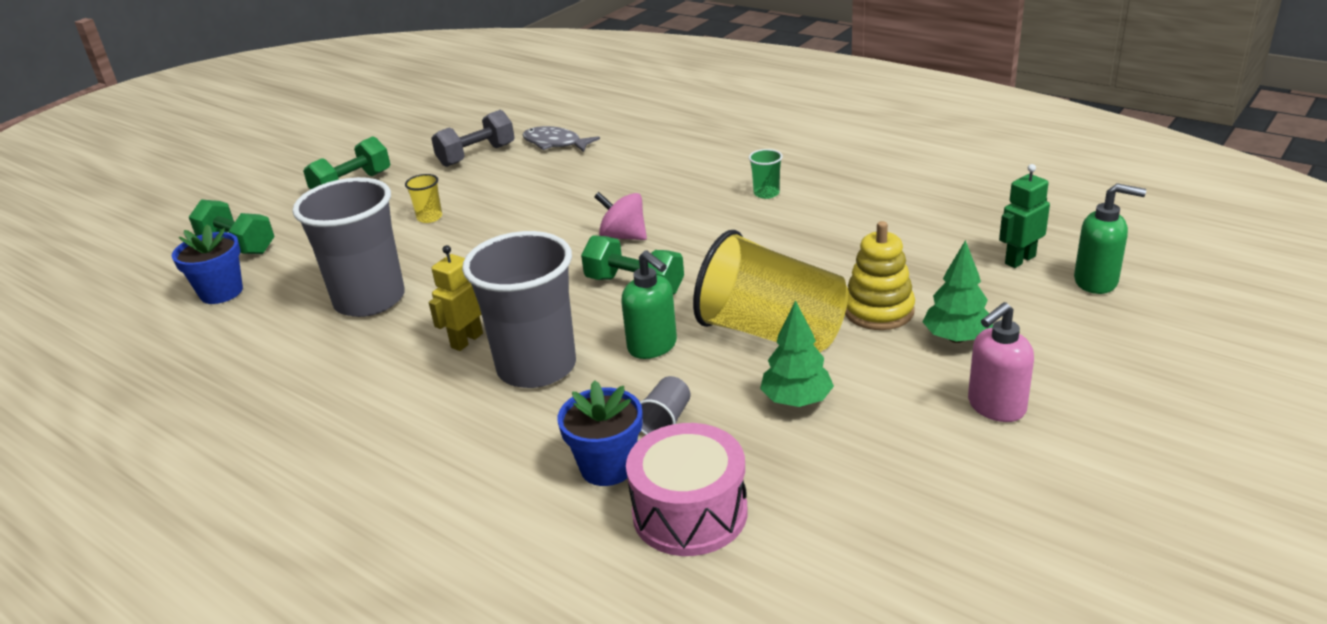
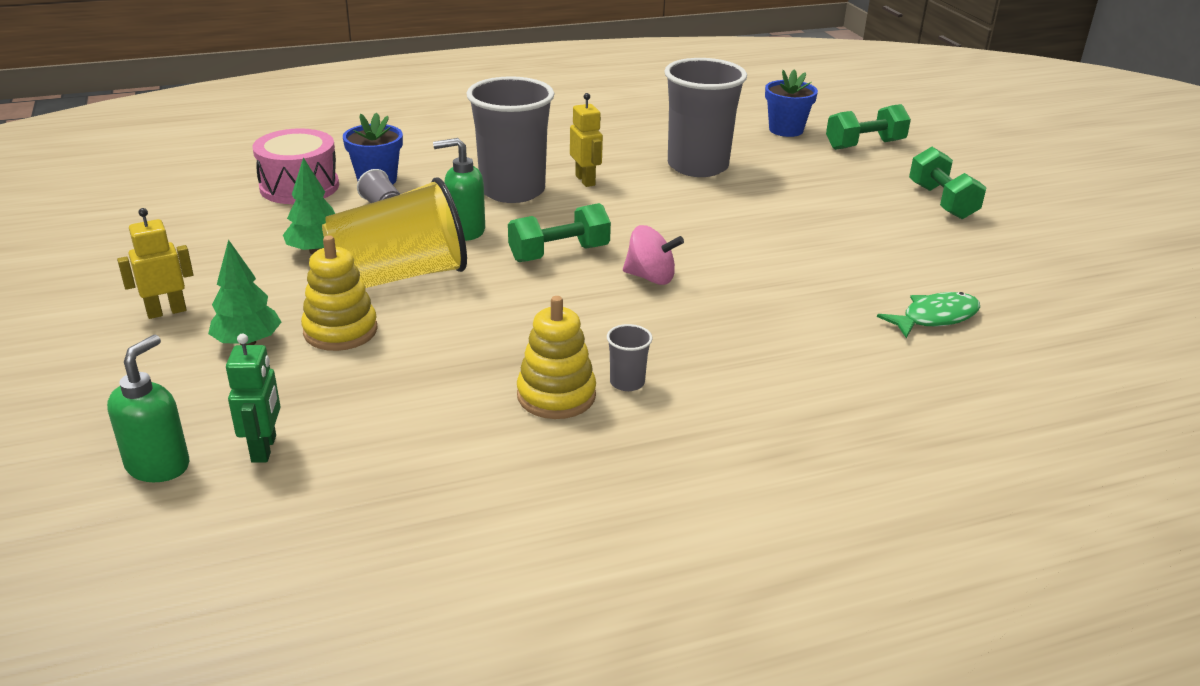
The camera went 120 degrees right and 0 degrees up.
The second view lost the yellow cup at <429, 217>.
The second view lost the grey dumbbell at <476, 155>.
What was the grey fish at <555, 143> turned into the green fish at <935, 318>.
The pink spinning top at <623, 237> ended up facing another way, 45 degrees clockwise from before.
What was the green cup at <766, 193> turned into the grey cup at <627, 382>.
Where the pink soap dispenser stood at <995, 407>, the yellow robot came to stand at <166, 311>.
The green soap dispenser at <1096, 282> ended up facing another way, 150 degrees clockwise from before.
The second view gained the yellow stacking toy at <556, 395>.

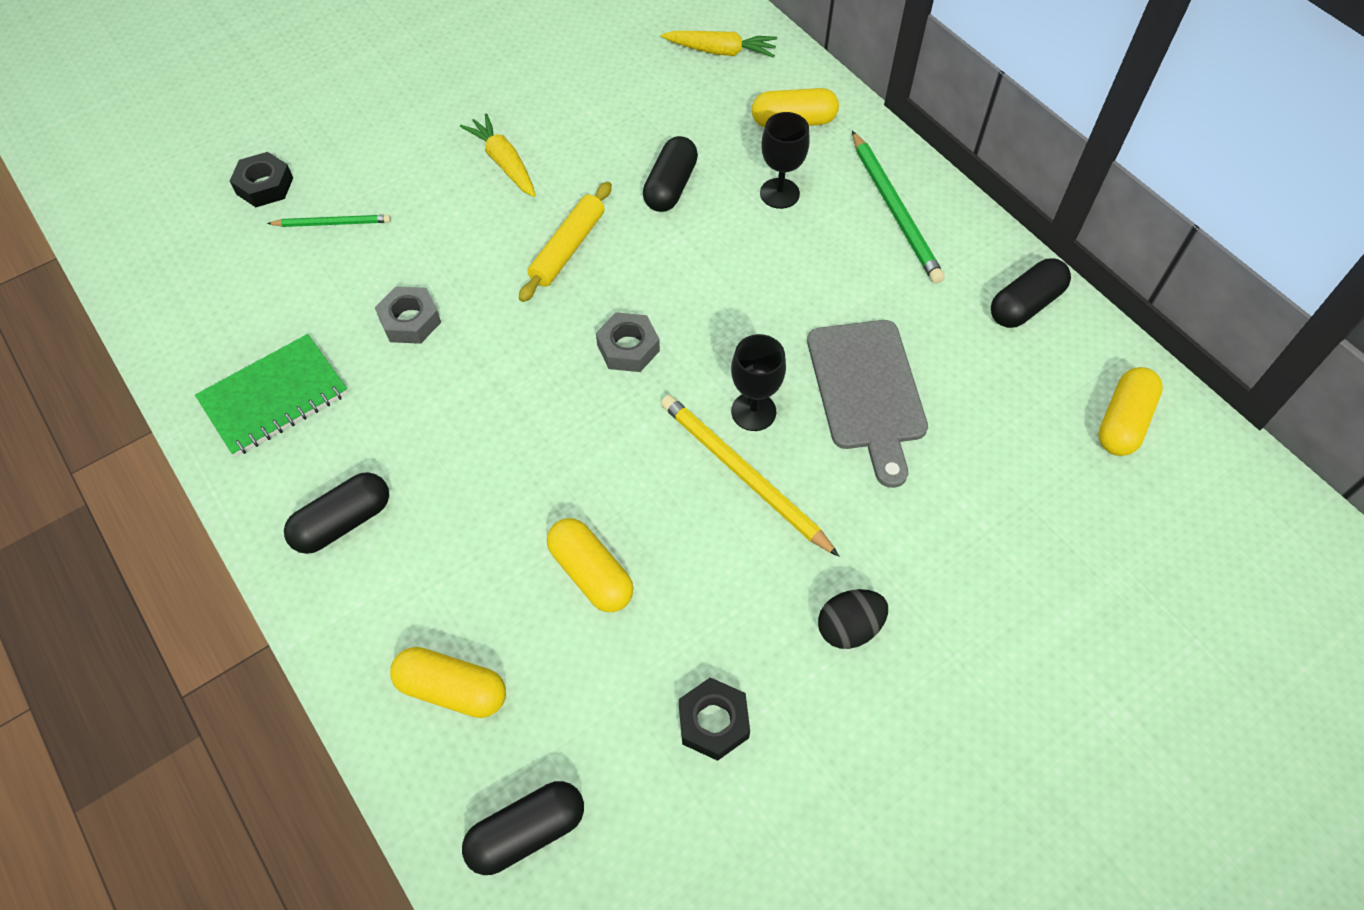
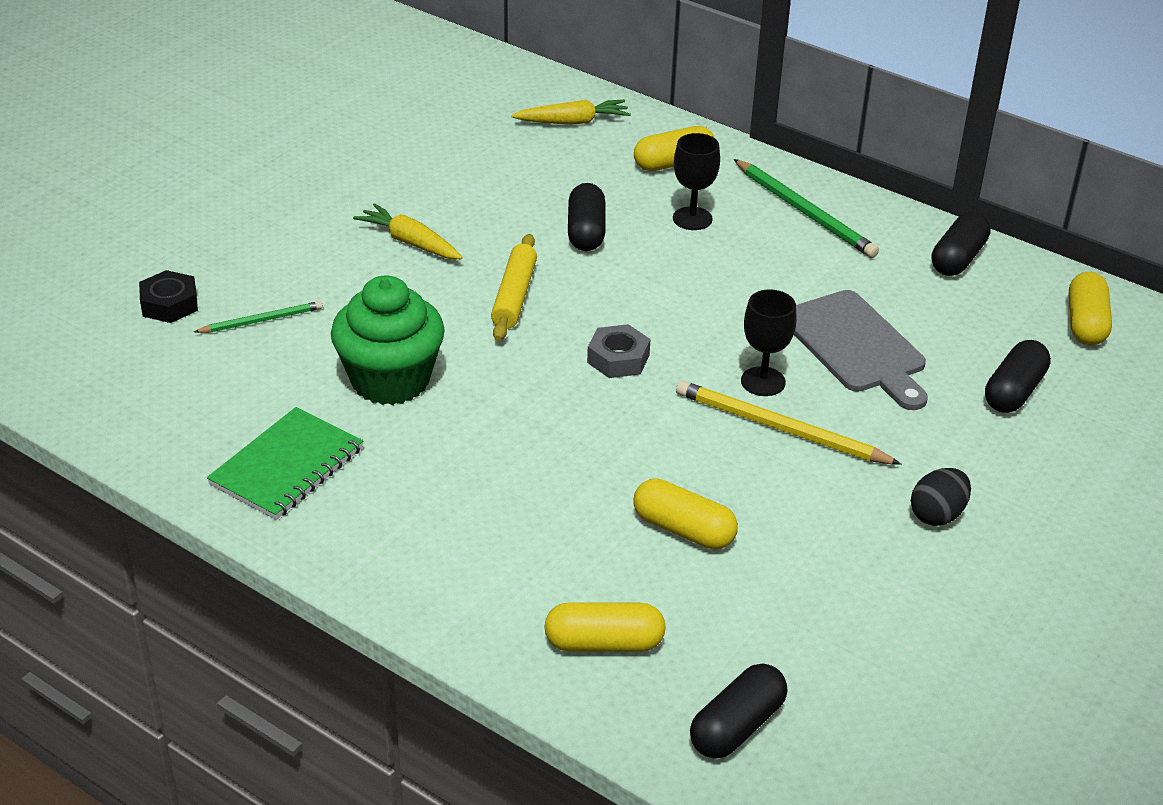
The camera went 20 degrees left and 20 degrees down.
The black capsule ended up elsewhere, having gone from <343, 522> to <1014, 391>.
Where the grey nut stood at <410, 320>, the green cupcake came to stand at <390, 380>.
The second view lost the black nut at <713, 722>.

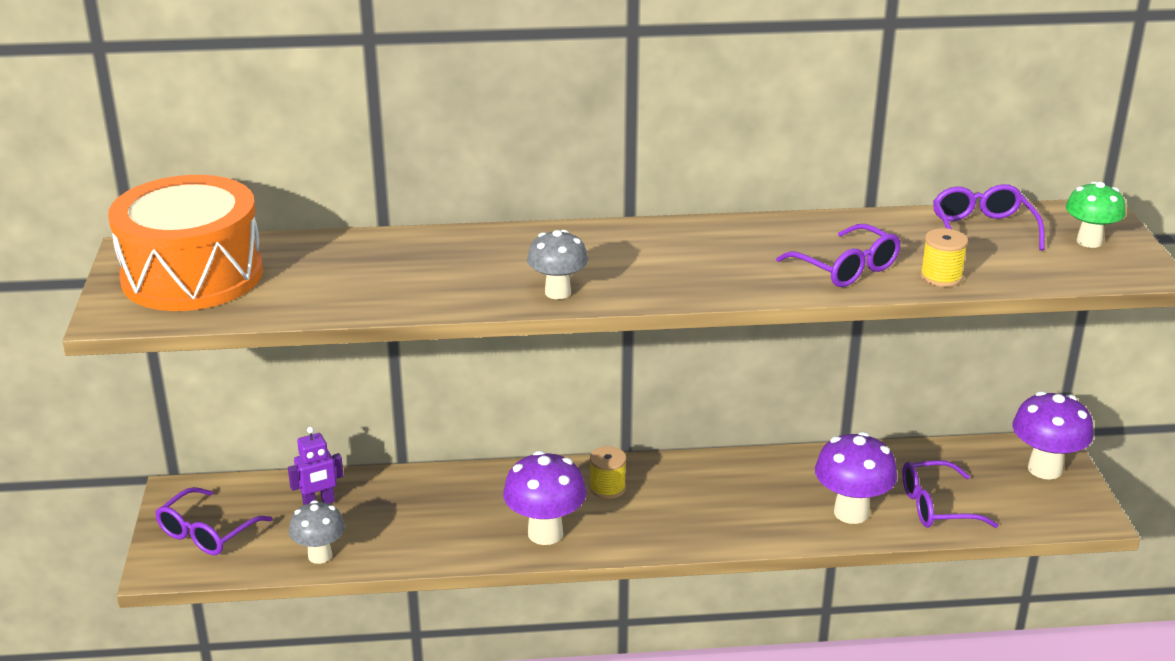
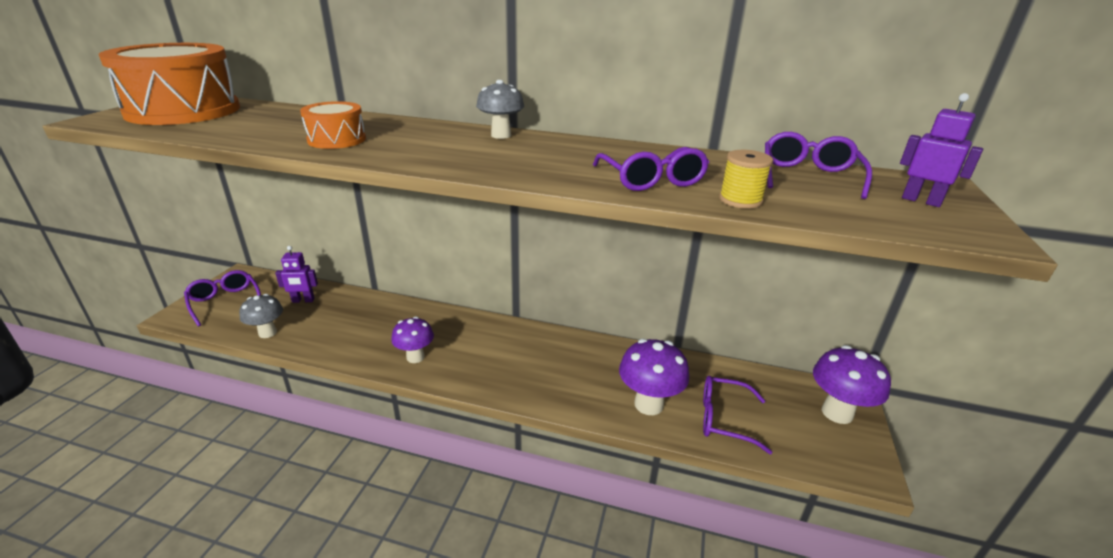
The camera went 20 degrees right and 0 degrees up.
The purple glasses at <206, 533> ended up facing another way, 90 degrees clockwise from before.
The size of the purple mushroom at <545, 533> changed by a factor of 0.66.
The grey mushroom ended up elsewhere, having gone from <558, 292> to <501, 135>.
The second view lost the yellow spool at <607, 488>.
Where the green mushroom stood at <1089, 241>, the purple robot came to stand at <921, 201>.
The second view gained the orange drum at <337, 140>.

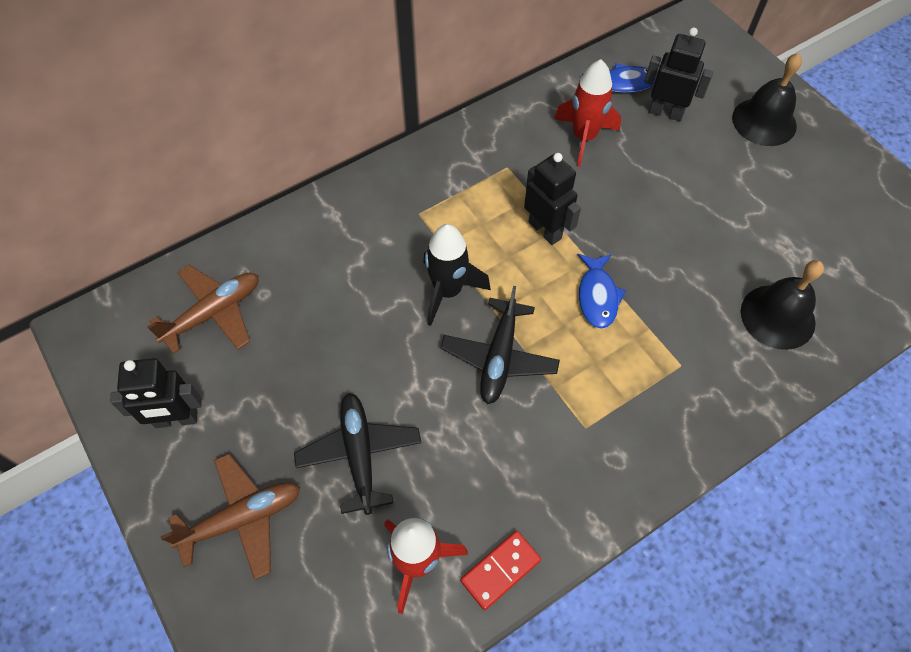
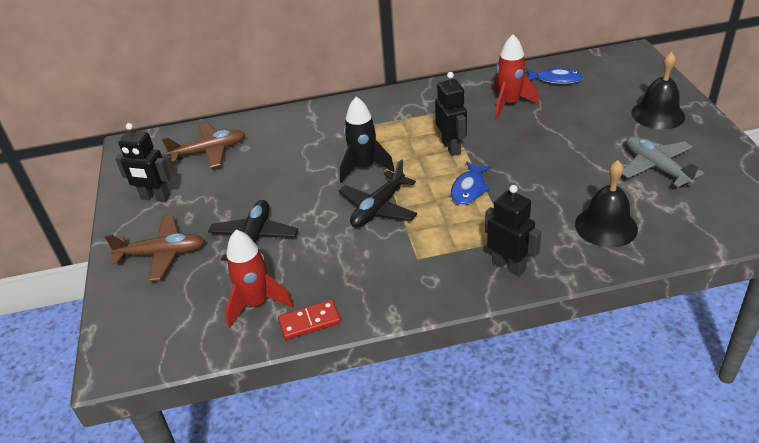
The camera went 25 degrees right and 20 degrees down.
The black robot ended up elsewhere, having gone from <666, 112> to <509, 266>.
The second view gained the grey plane at <656, 167>.

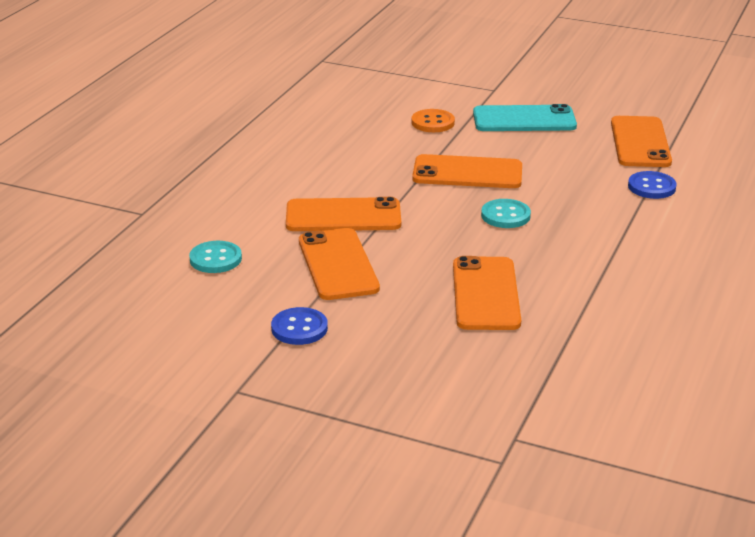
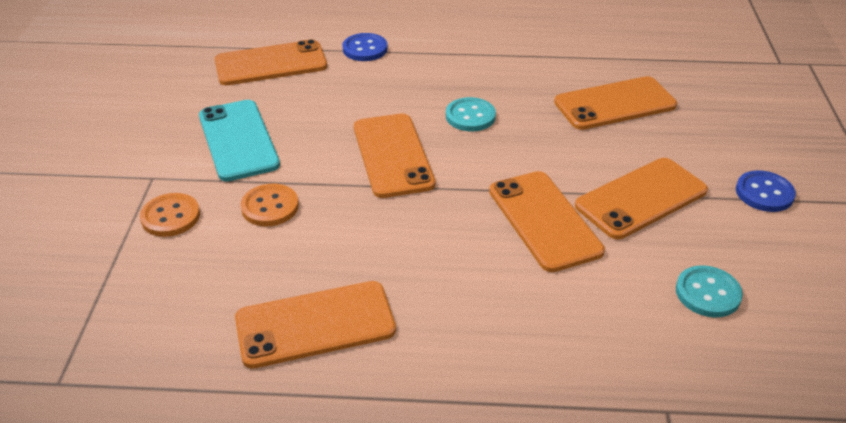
The camera went 110 degrees left and 10 degrees up.
The second view gained the orange button at <170, 216>.
The second view gained the orange phone at <315, 324>.

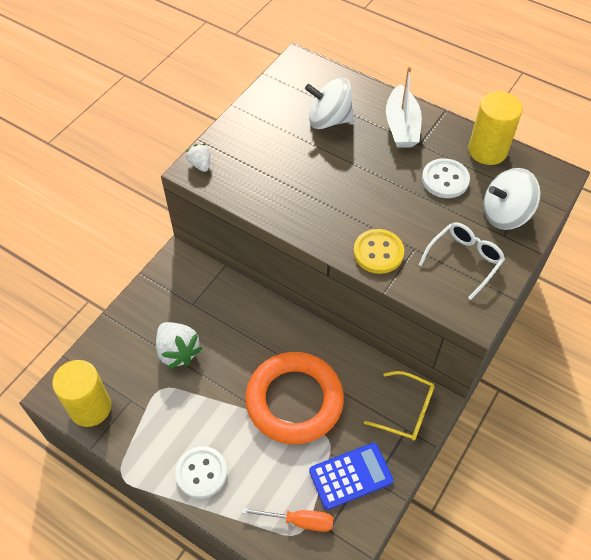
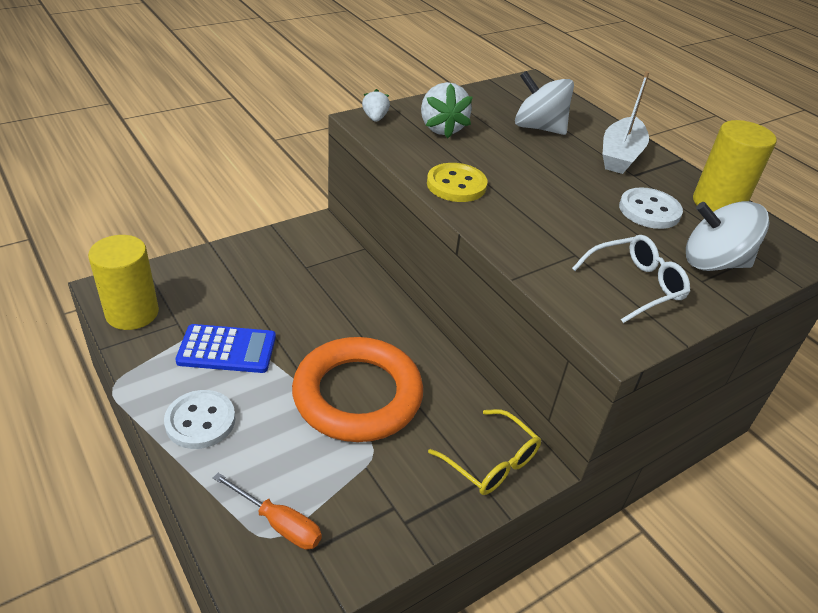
The camera went 20 degrees right and 15 degrees down.
The white strawberry ended up elsewhere, having gone from <178, 352> to <442, 128>.
The blue calculator ended up elsewhere, having gone from <350, 476> to <227, 349>.
The yellow button ended up elsewhere, having gone from <378, 252> to <456, 185>.

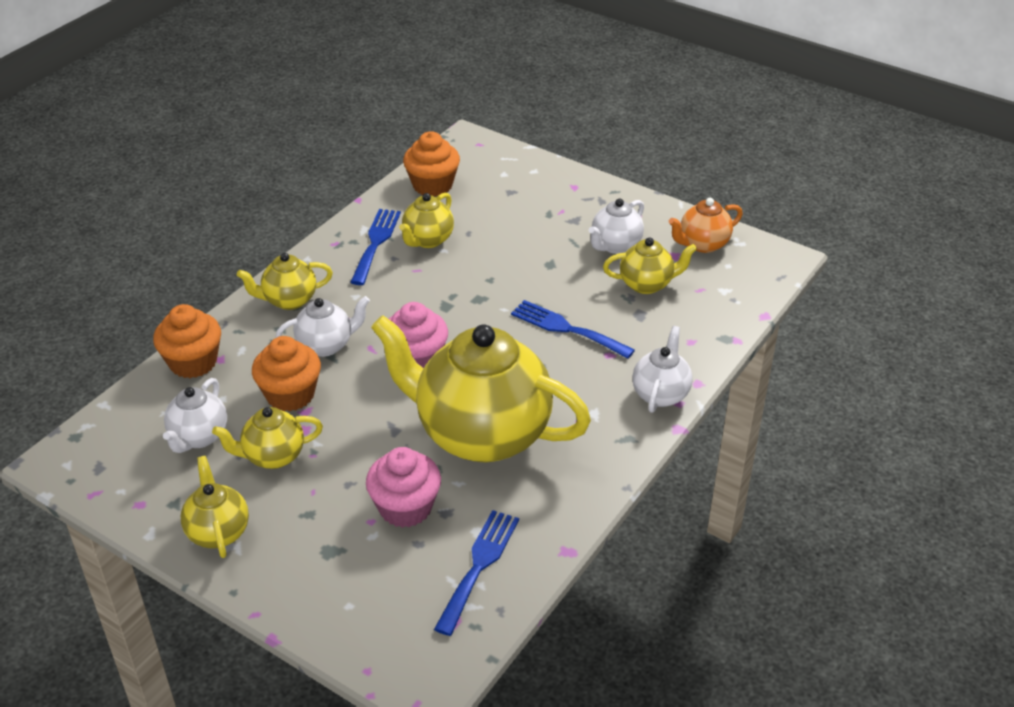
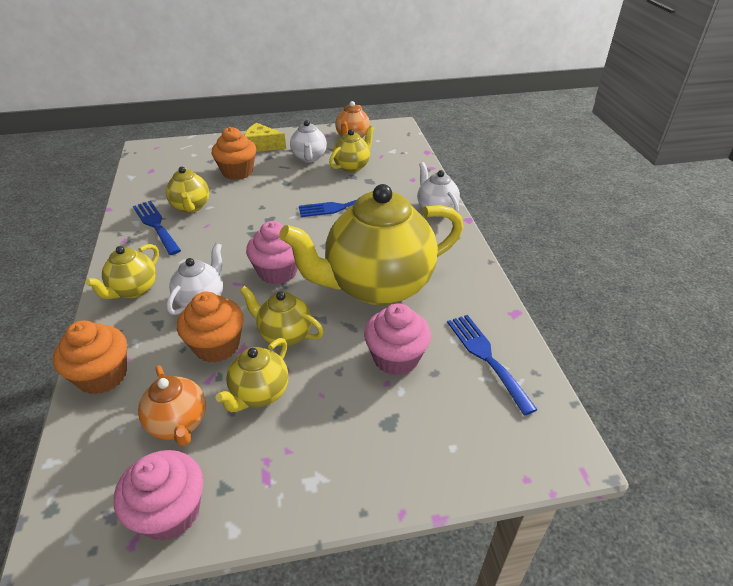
The camera went 45 degrees left and 0 degrees up.
What was the white teapot at <199, 437> turned into the orange teapot at <179, 424>.
The yellow teapot ended up elsewhere, having gone from <218, 532> to <285, 335>.
The orange cupcake ended up elsewhere, having gone from <432, 185> to <237, 172>.
The second view gained the pink cupcake at <170, 512>.
The second view gained the yellow cheese at <262, 146>.

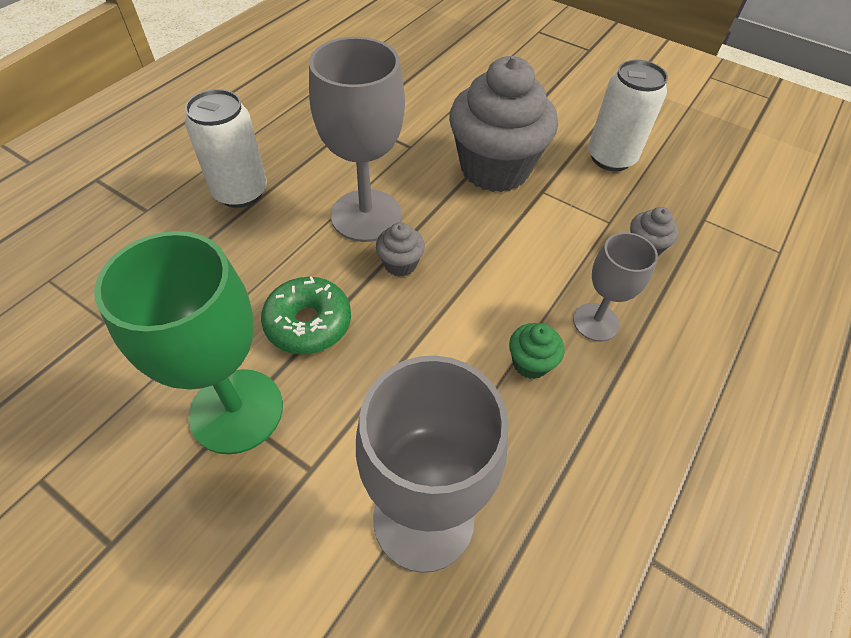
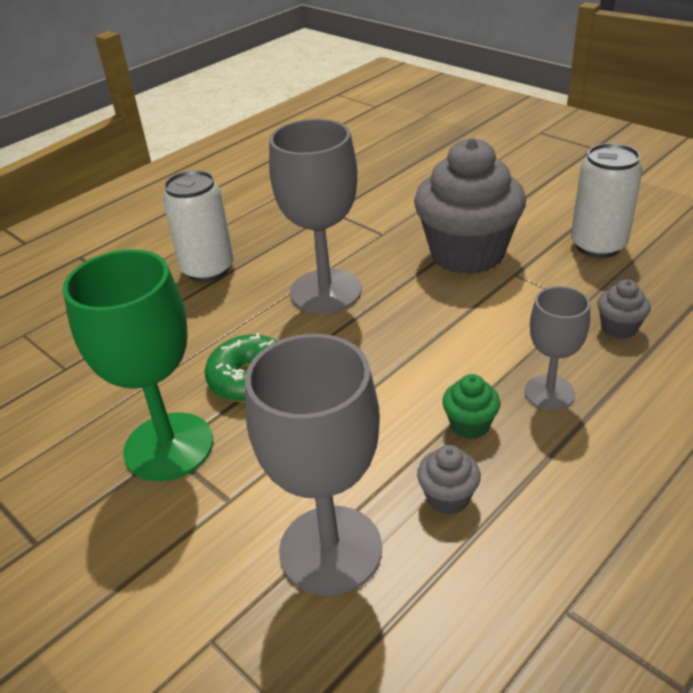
The camera went 15 degrees right and 15 degrees down.
The grey cupcake ended up elsewhere, having gone from <400, 264> to <448, 497>.

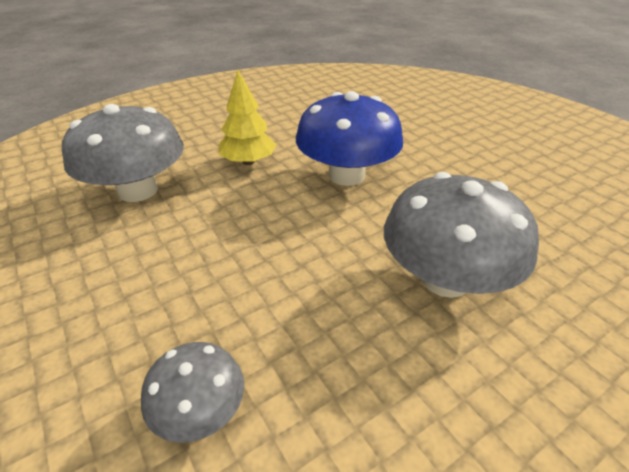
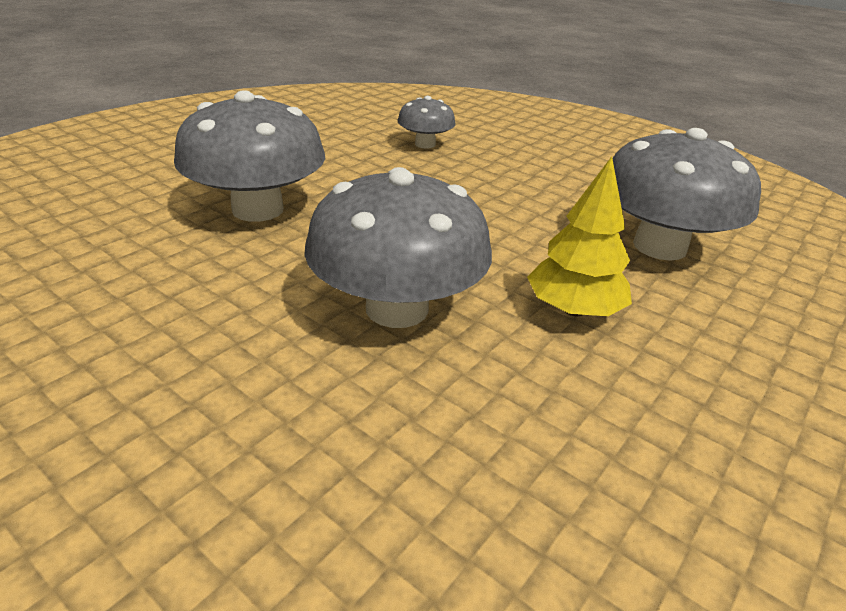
The camera went 160 degrees right and 5 degrees down.
What was the blue mushroom at <346, 175> turned into the grey mushroom at <397, 308>.

